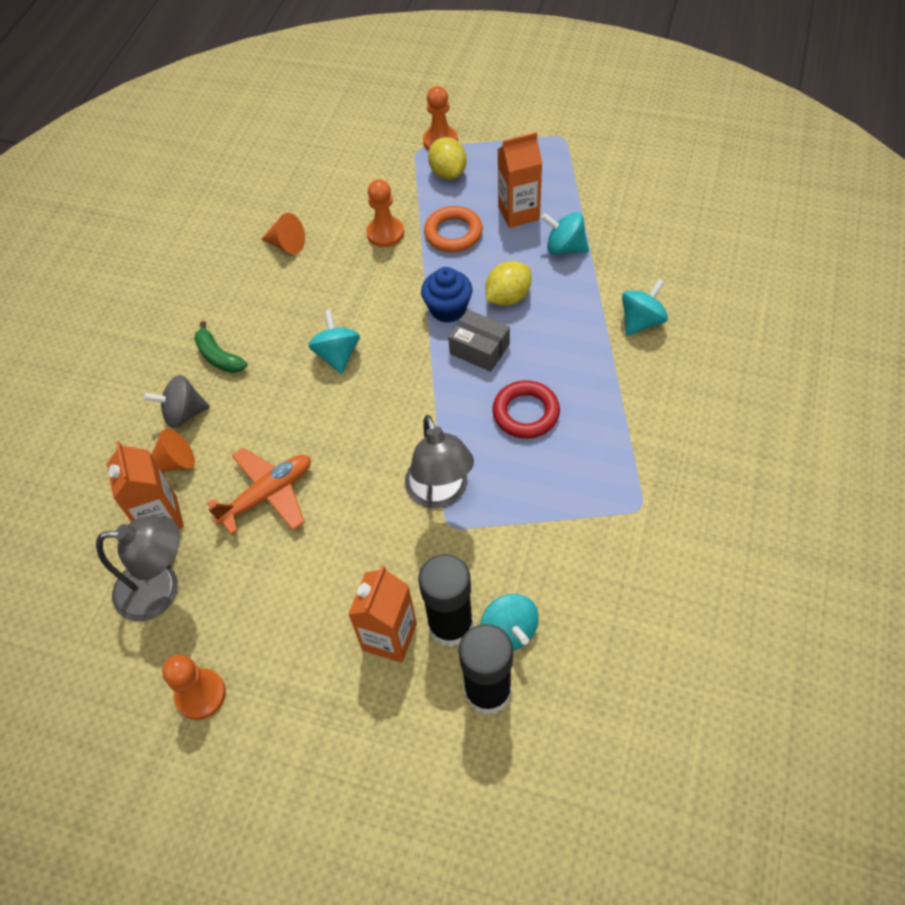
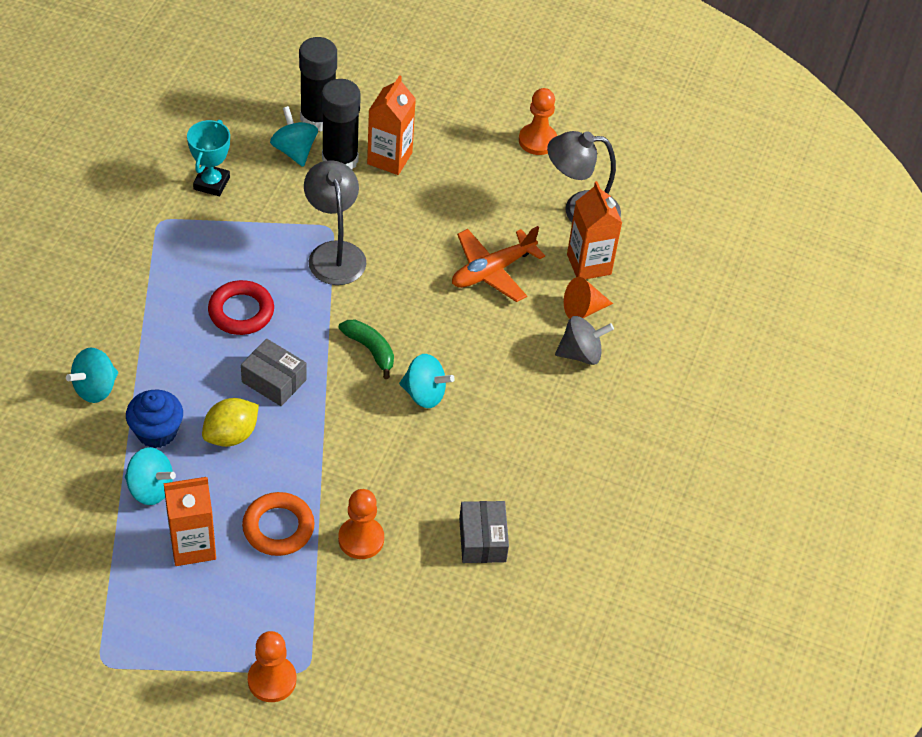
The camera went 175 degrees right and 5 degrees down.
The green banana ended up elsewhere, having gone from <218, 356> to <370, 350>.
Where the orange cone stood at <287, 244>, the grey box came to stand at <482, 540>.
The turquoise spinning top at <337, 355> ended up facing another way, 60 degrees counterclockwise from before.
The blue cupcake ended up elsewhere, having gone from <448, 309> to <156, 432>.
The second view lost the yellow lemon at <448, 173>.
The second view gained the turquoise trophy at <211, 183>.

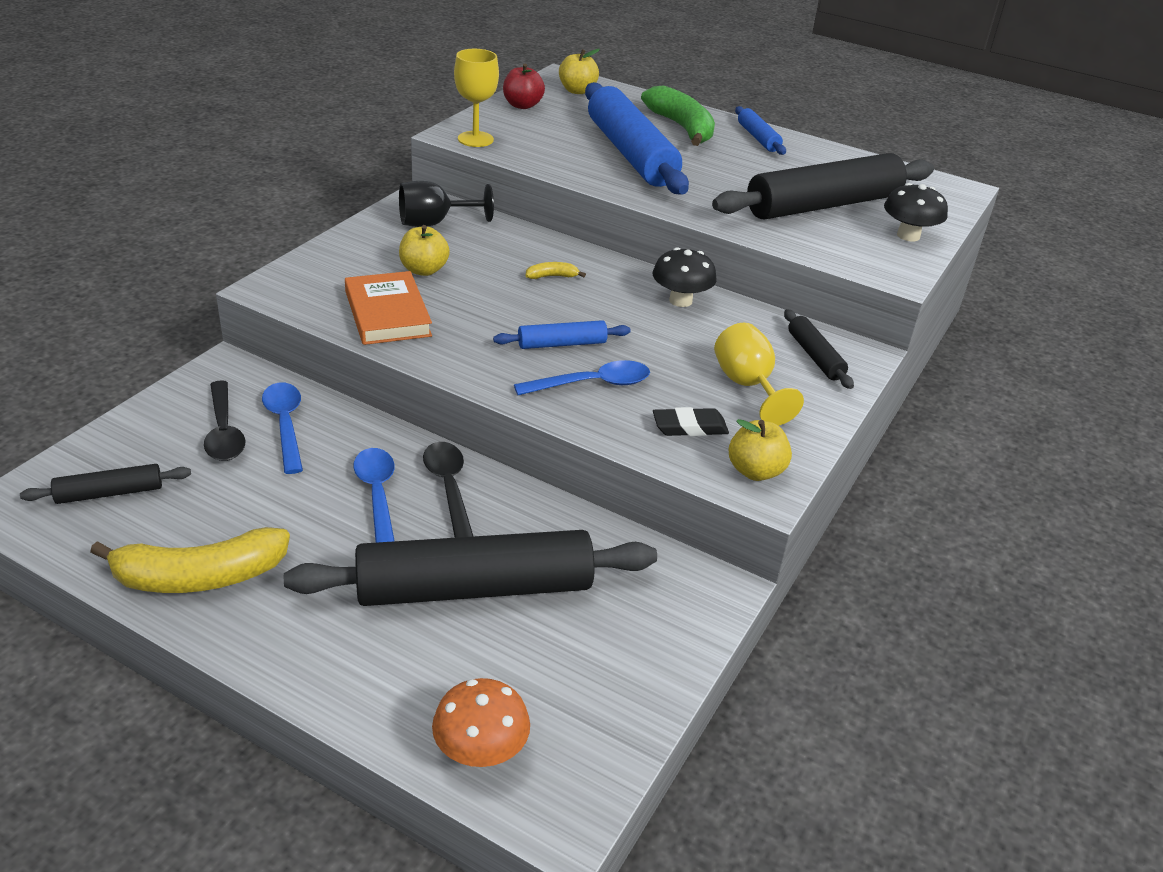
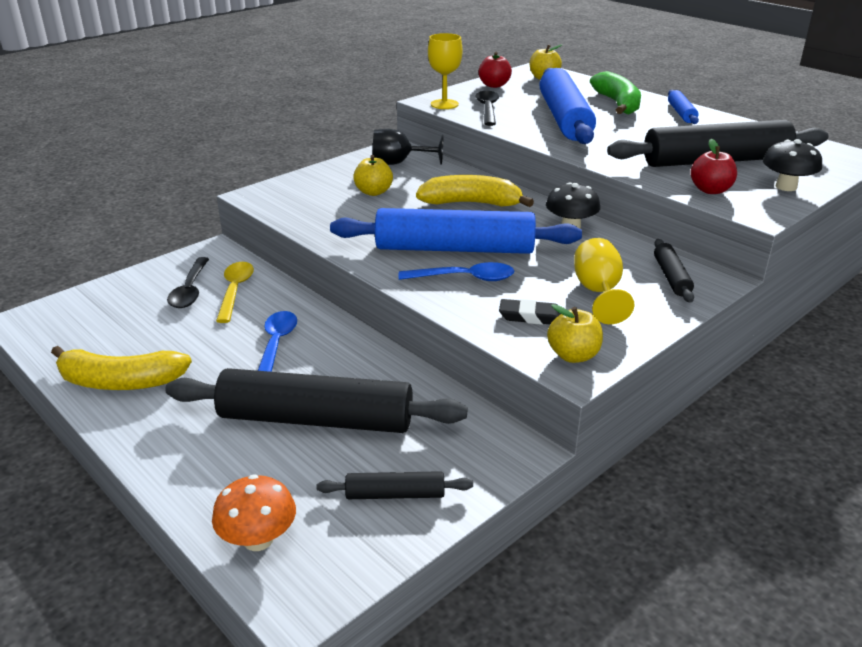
The camera went 20 degrees right and 5 degrees down.
The black rolling pin ended up elsewhere, having gone from <109, 493> to <395, 494>.
What was the blue spoon at <285, 425> turned into the yellow spoon at <235, 291>.
The second view lost the orange book at <387, 313>.
The black spoon ended up elsewhere, having gone from <449, 489> to <487, 109>.
The size of the blue rolling pin at <562, 344> changed by a factor of 2.17.
The size of the yellow banana at <552, 276> changed by a factor of 2.36.
The second view gained the red apple at <710, 190>.

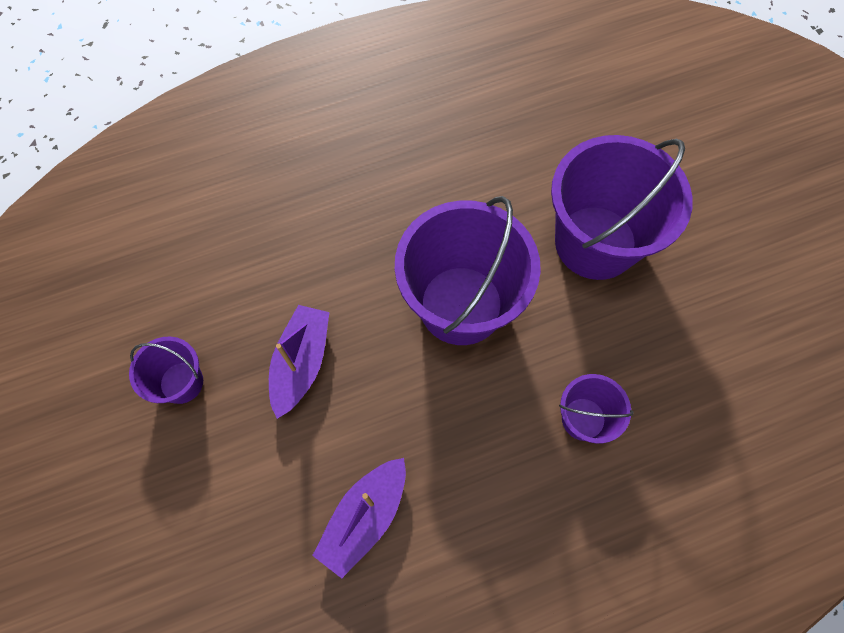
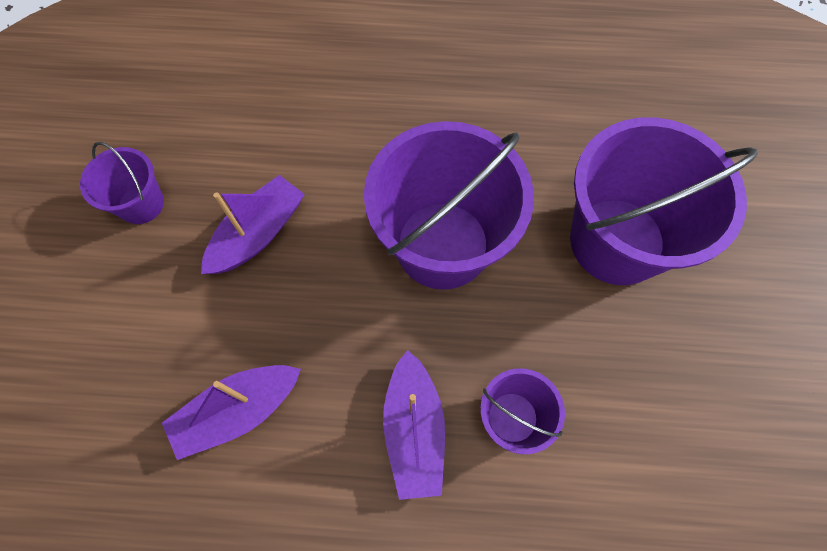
The camera went 25 degrees right and 0 degrees up.
The second view gained the purple boat at <414, 430>.

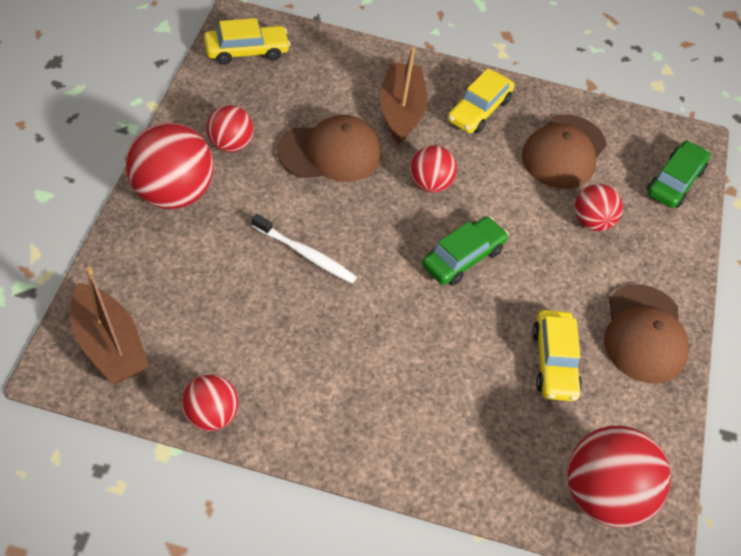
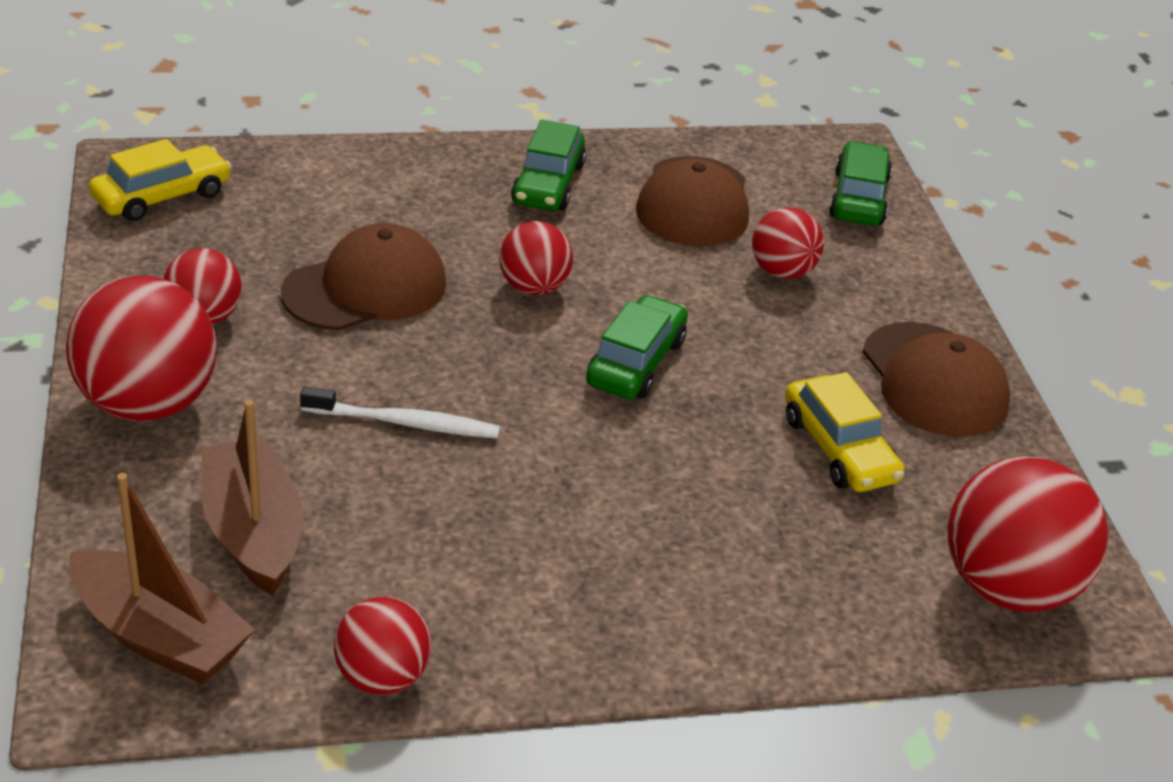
The camera went 20 degrees left and 15 degrees down.
The brown boat ended up elsewhere, having gone from <401, 111> to <253, 532>.
What was the yellow car at <479, 110> turned into the green car at <548, 184>.

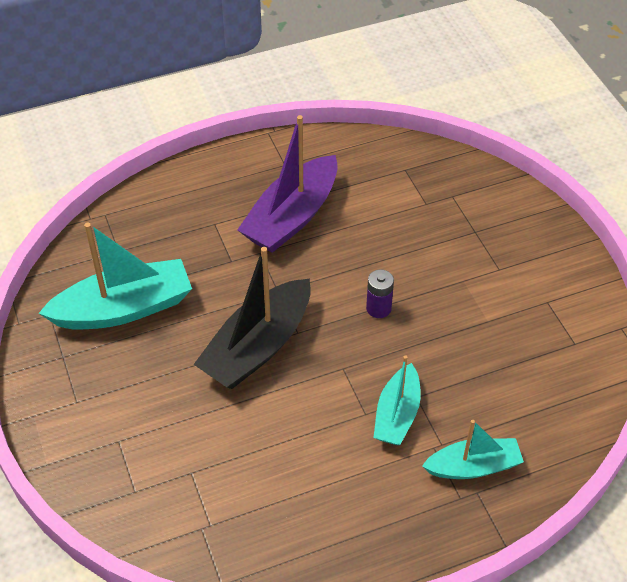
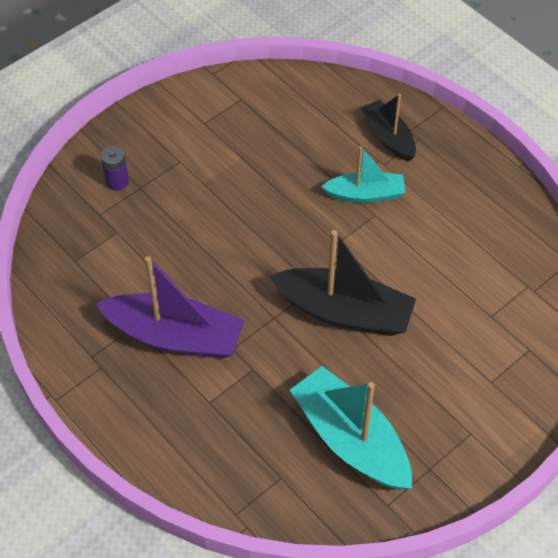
The camera went 110 degrees left and 5 degrees up.
The purple battery ended up elsewhere, having gone from <378, 308> to <117, 181>.
What was the turquoise boat at <473, 466> turned into the black boat at <388, 137>.

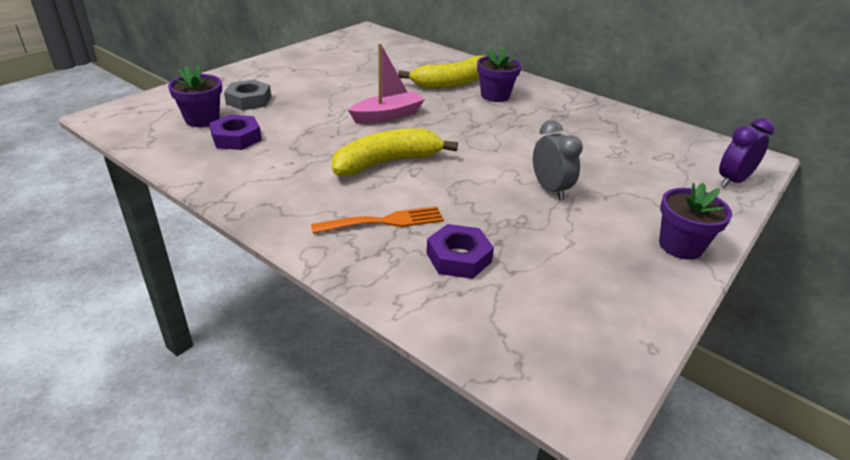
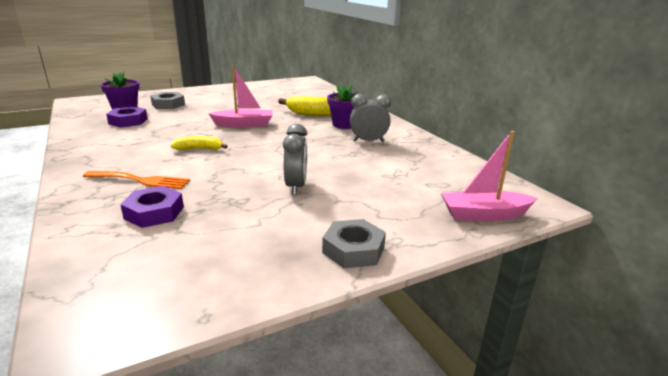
The camera went 25 degrees right and 10 degrees down.
The size of the yellow banana at <387, 162> changed by a factor of 0.52.
Where the purple flower pot stood at <680, 246>, the grey nut came to stand at <353, 250>.
Where the purple clock stood at <732, 181>, the pink boat came to stand at <484, 214>.
The second view gained the grey clock at <368, 141>.

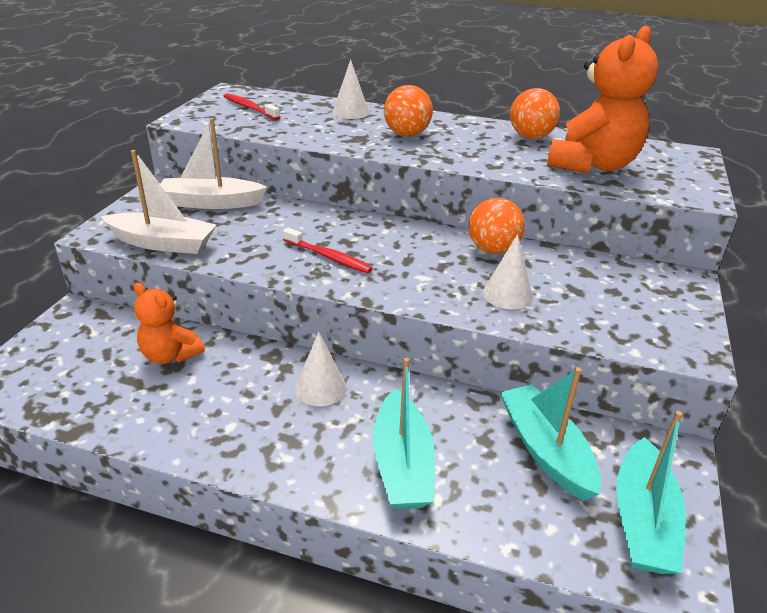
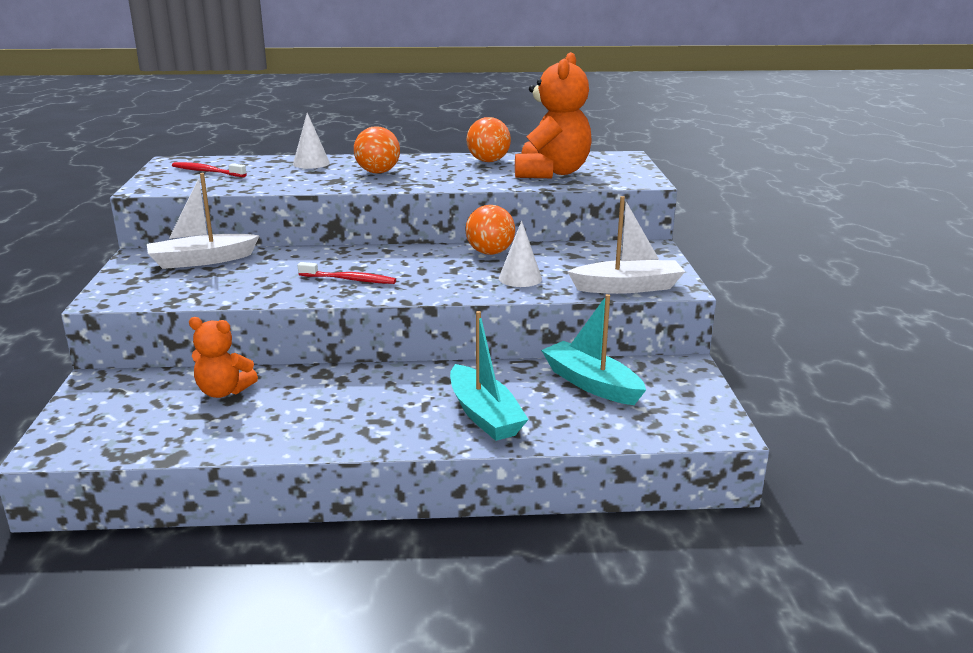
The camera went 20 degrees left and 10 degrees down.
The white boat ended up elsewhere, having gone from <163, 243> to <628, 287>.
The second view lost the white cone at <320, 388>.
The second view lost the turquoise boat at <642, 520>.

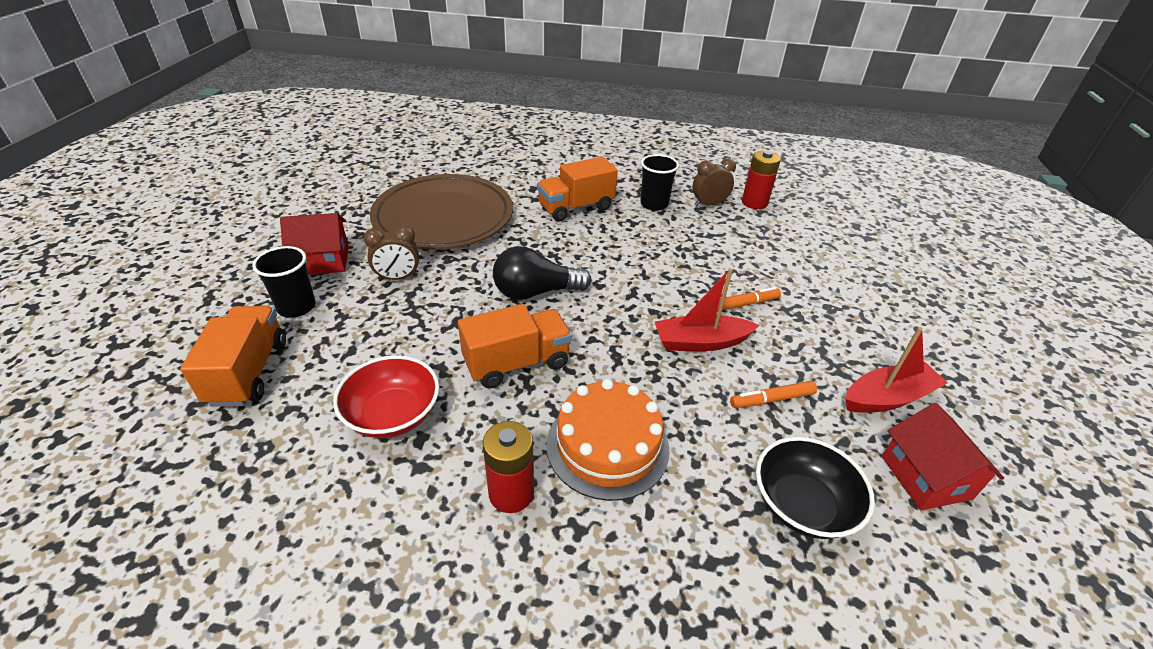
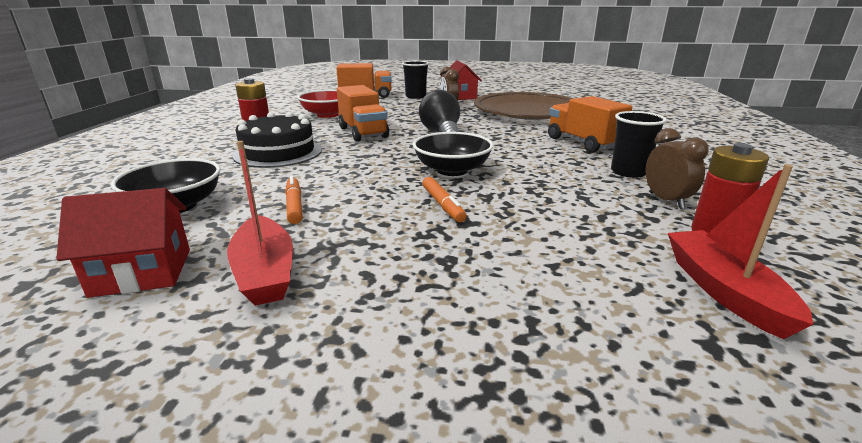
The camera went 90 degrees right and 15 degrees down.
What was the orange cake at <607, 446> turned into the black cake at <278, 152>.
The red boat ended up elsewhere, having gone from <700, 342> to <724, 291>.
The second view gained the black bowl at <452, 170>.

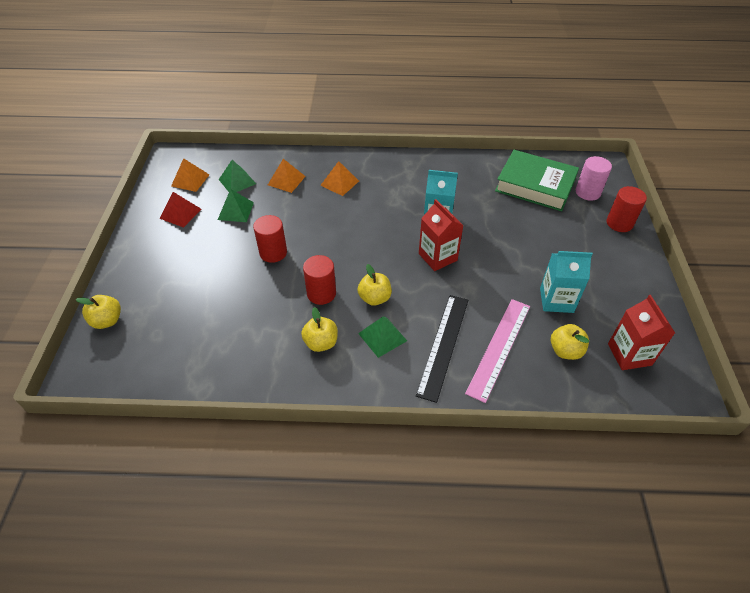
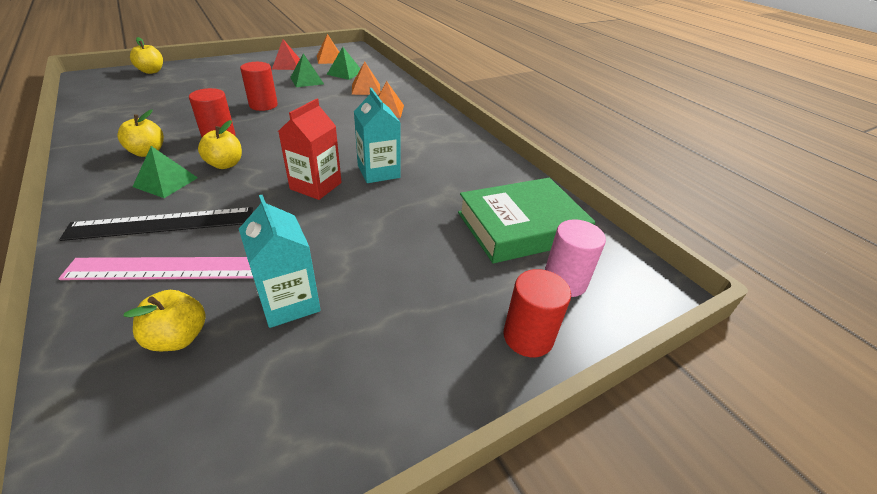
The camera went 55 degrees right and 10 degrees down.
The green book at <535, 185> ended up facing another way, 75 degrees clockwise from before.
The second view lost the red carton at <629, 354>.

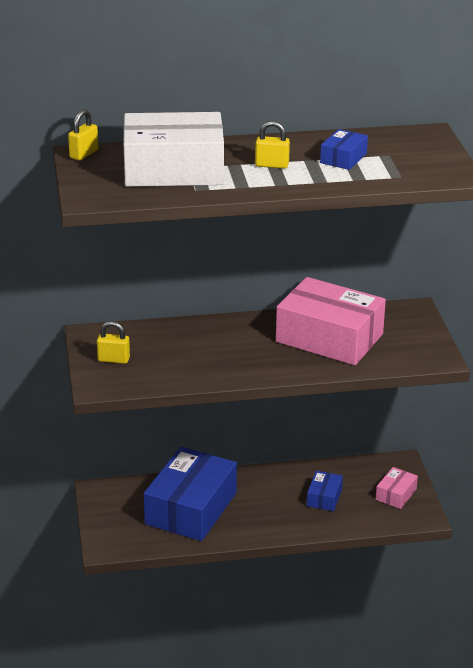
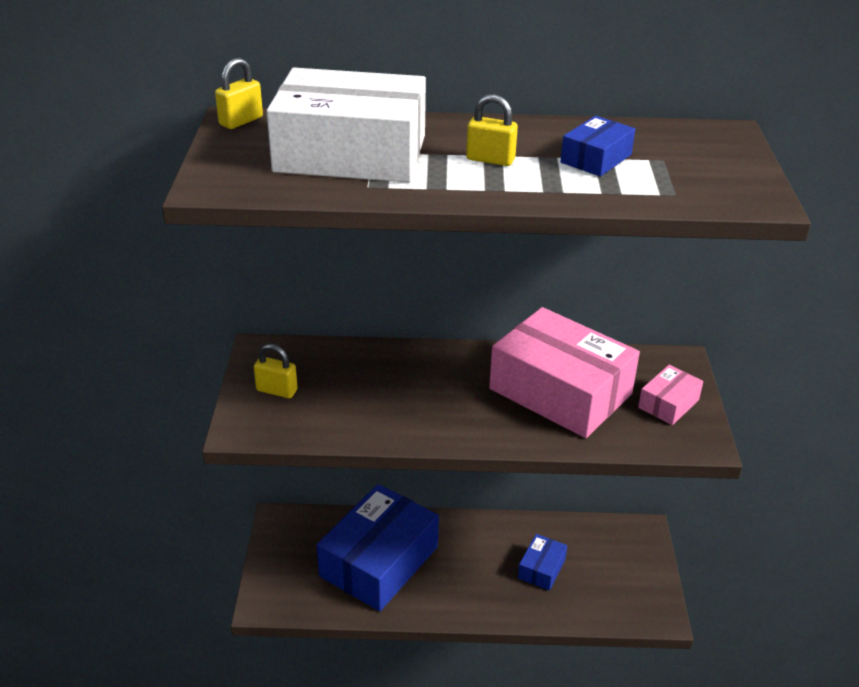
The camera went 10 degrees right and 5 degrees up.
The pink box ended up elsewhere, having gone from <396, 494> to <668, 404>.

